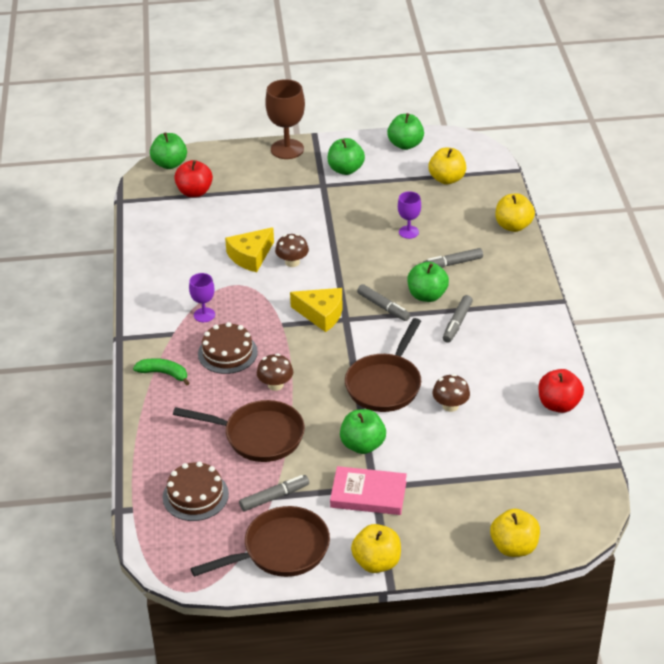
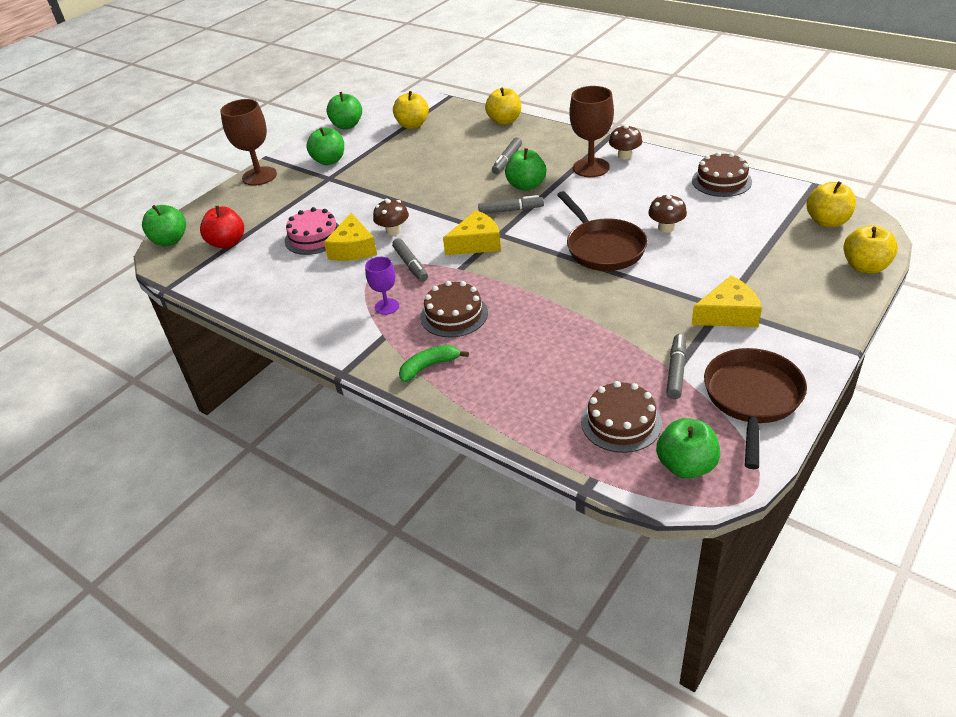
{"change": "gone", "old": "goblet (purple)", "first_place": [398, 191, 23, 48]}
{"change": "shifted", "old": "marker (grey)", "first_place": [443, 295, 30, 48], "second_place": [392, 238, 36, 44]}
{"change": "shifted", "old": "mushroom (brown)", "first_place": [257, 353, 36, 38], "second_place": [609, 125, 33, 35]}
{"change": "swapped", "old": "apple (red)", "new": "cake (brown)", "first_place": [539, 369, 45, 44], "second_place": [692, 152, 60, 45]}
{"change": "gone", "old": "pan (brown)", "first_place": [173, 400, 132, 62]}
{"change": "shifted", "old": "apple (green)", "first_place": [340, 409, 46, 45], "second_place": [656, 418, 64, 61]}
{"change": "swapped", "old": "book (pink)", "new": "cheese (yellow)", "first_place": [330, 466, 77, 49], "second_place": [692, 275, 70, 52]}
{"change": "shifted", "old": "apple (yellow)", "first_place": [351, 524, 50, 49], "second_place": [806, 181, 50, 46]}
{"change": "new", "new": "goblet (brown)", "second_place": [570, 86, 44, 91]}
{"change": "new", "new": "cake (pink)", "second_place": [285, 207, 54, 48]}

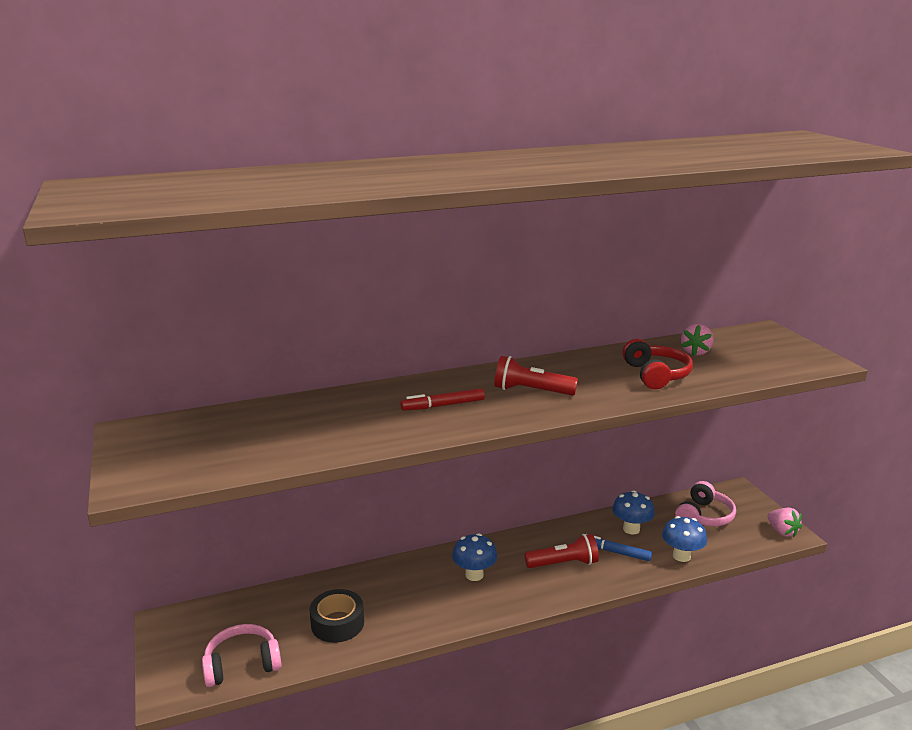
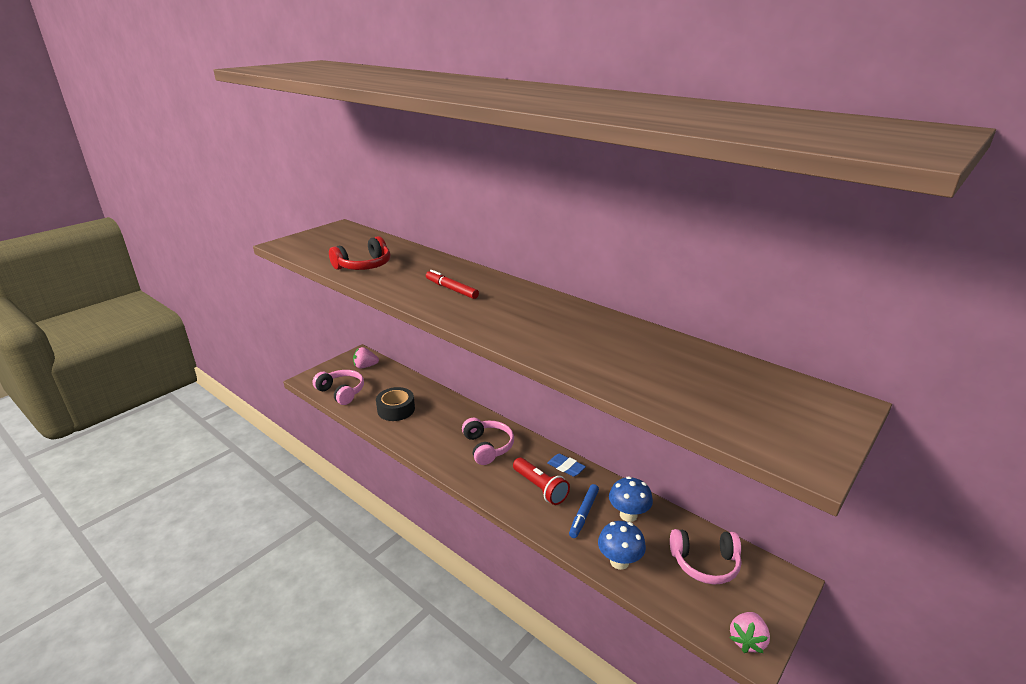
{"change": "shifted", "old": "strawberry (pink)", "first_place": [681, 324, 33, 32], "second_place": [353, 347, 26, 22]}
{"change": "shifted", "old": "headphones (red)", "first_place": [622, 339, 71, 51], "second_place": [329, 236, 62, 34]}
{"change": "gone", "old": "flashlight (red)", "first_place": [494, 356, 84, 40]}
{"change": "swapped", "old": "mushroom (blue)", "new": "headphones (pink)", "first_place": [452, 533, 45, 48], "second_place": [462, 418, 52, 47]}
{"change": "rotated", "old": "marker (blue)", "first_place": [585, 534, 67, 27], "second_place": [569, 484, 30, 54], "degrees": -150}
{"change": "new", "new": "eraser (blue)", "second_place": [547, 453, 39, 24]}

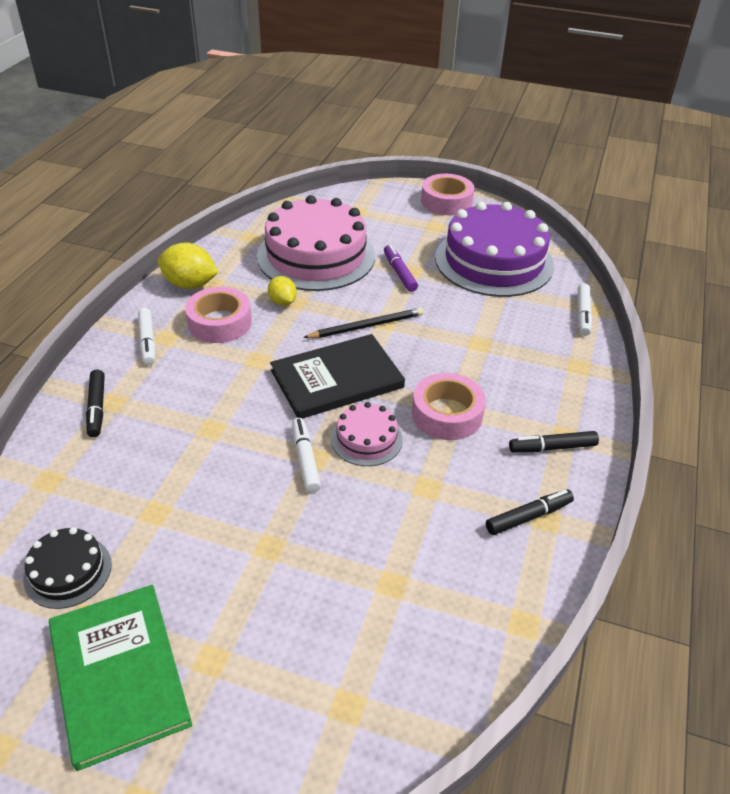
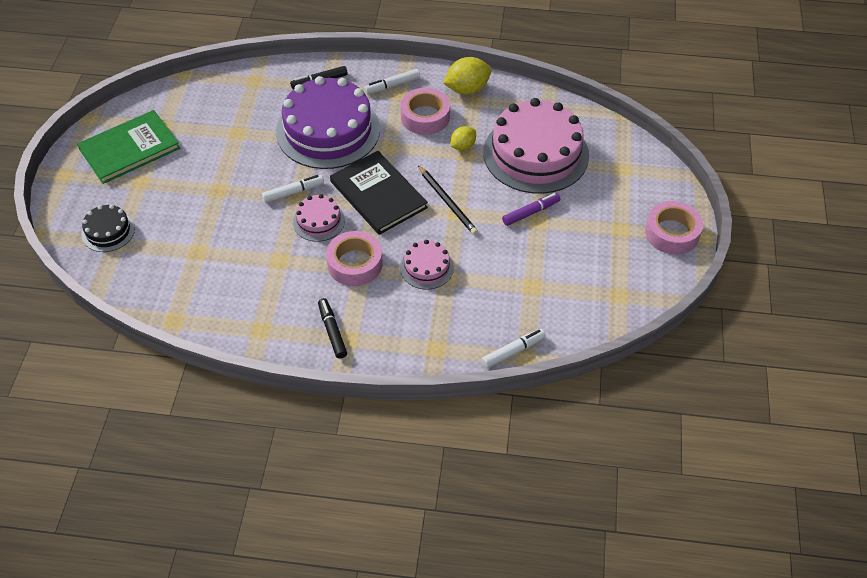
{"change": "shifted", "old": "cake (purple)", "first_place": [435, 202, 119, 95], "second_place": [276, 76, 104, 93]}
{"change": "rotated", "old": "lemon (yellow)", "first_place": [158, 243, 61, 46], "second_place": [443, 57, 49, 37], "degrees": 60}
{"change": "rotated", "old": "marker (white)", "first_place": [578, 283, 14, 53], "second_place": [482, 329, 64, 39], "degrees": 150}
{"change": "gone", "old": "marker (black)", "first_place": [486, 489, 88, 46]}
{"change": "shifted", "old": "cake (black)", "first_place": [23, 527, 89, 82], "second_place": [82, 204, 53, 48]}
{"change": "new", "new": "cake (pink)", "second_place": [400, 240, 54, 50]}

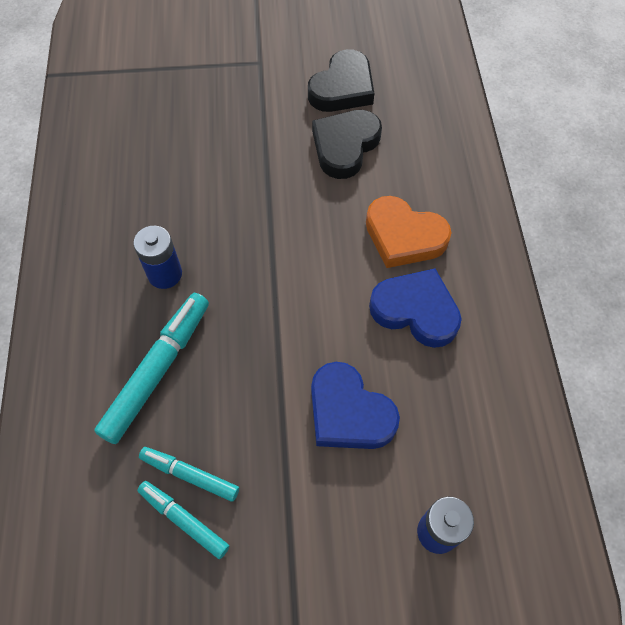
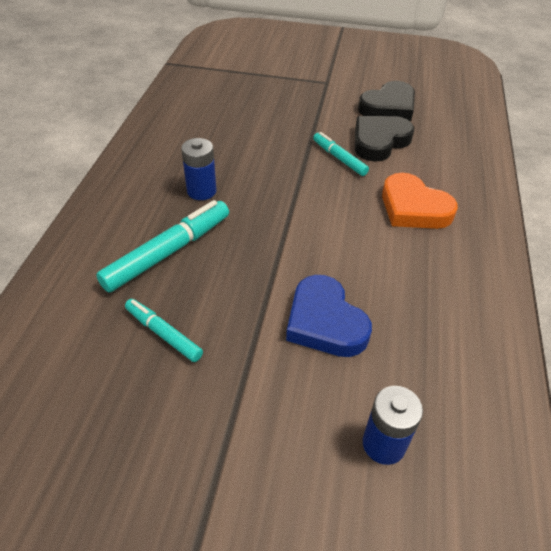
{"change": "gone", "old": "heart (blue)", "first_place": [369, 269, 93, 79]}
{"change": "shifted", "old": "marker (turquoise)", "first_place": [137, 481, 92, 78], "second_place": [313, 132, 56, 44]}

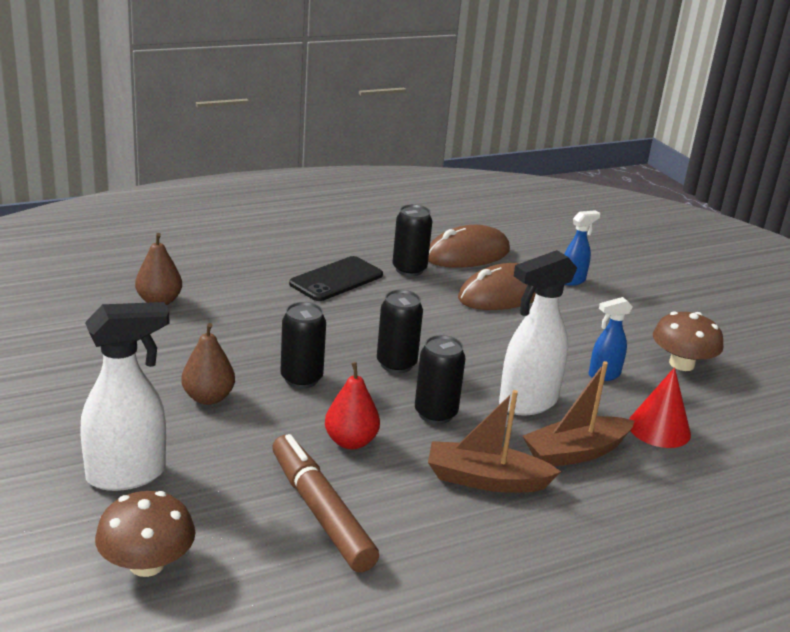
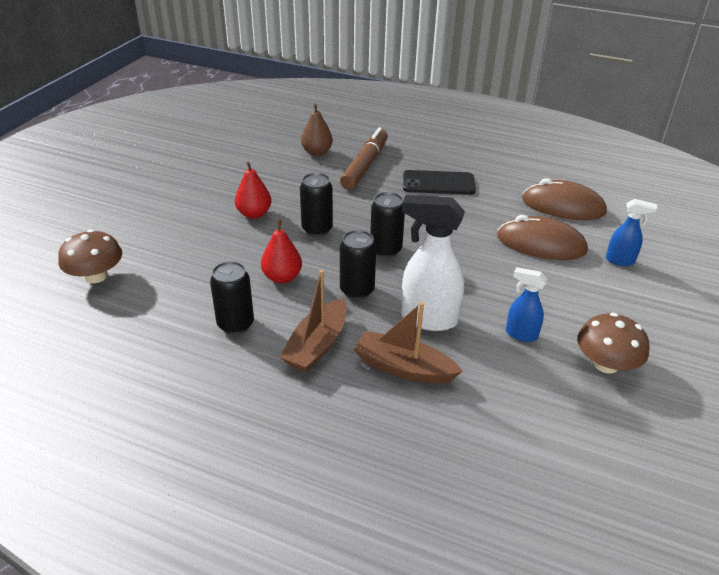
{"change": "shifted", "old": "can (black)", "first_place": [393, 204, 39, 72], "second_place": [210, 261, 44, 74]}
{"change": "gone", "old": "spray bottle (white)", "first_place": [80, 302, 90, 189]}
{"change": "repainted", "old": "pear (brown)", "new": "pear (red)", "first_place": [181, 323, 54, 82], "second_place": [235, 161, 36, 58]}
{"change": "gone", "old": "cone (red)", "first_place": [629, 367, 62, 81]}
{"change": "rotated", "old": "boat (brown)", "first_place": [428, 390, 133, 103], "second_place": [279, 270, 68, 103], "degrees": -120}
{"change": "shifted", "old": "marker (brown)", "first_place": [272, 434, 107, 138], "second_place": [340, 127, 48, 63]}

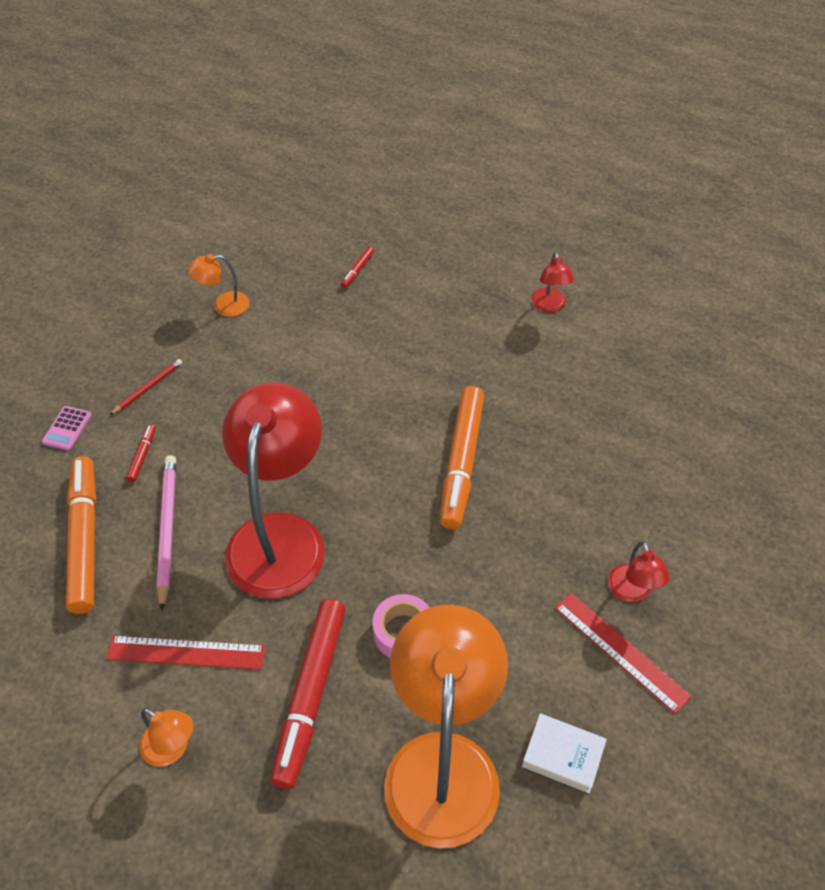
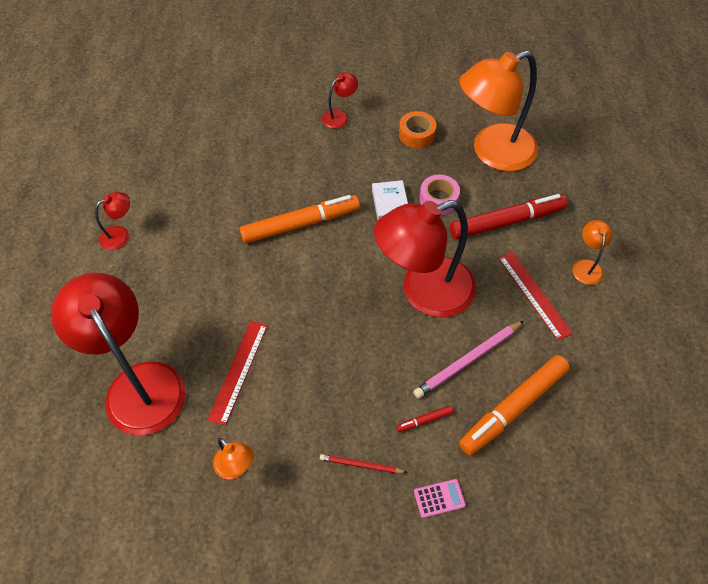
{"change": "swapped", "old": "marker (red)", "new": "lamp (red)", "first_place": [341, 247, 33, 41], "second_place": [51, 273, 135, 162]}
{"change": "shifted", "old": "ruler (red)", "first_place": [555, 593, 137, 121], "second_place": [208, 321, 59, 105]}
{"change": "shifted", "old": "book (white)", "first_place": [522, 713, 85, 80], "second_place": [372, 180, 36, 40]}
{"change": "new", "new": "tape (orange)", "second_place": [399, 111, 38, 38]}

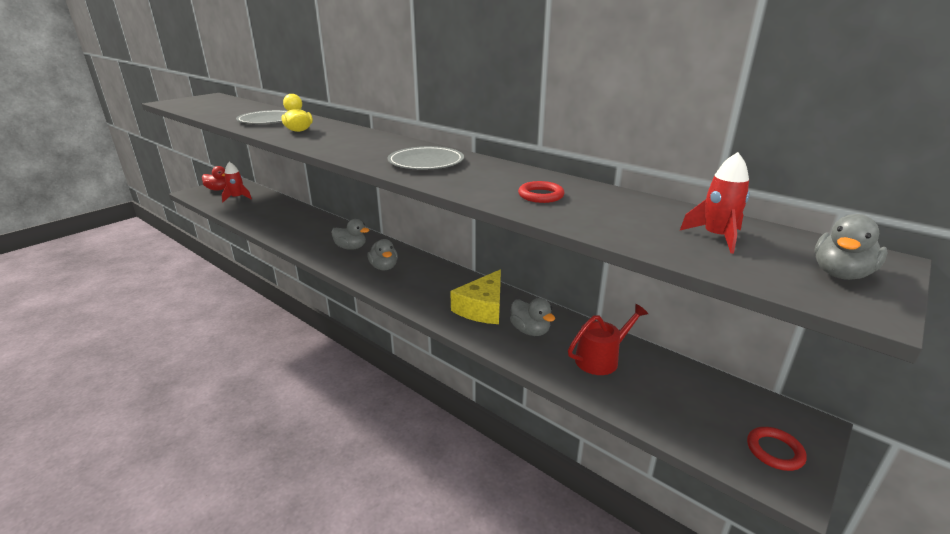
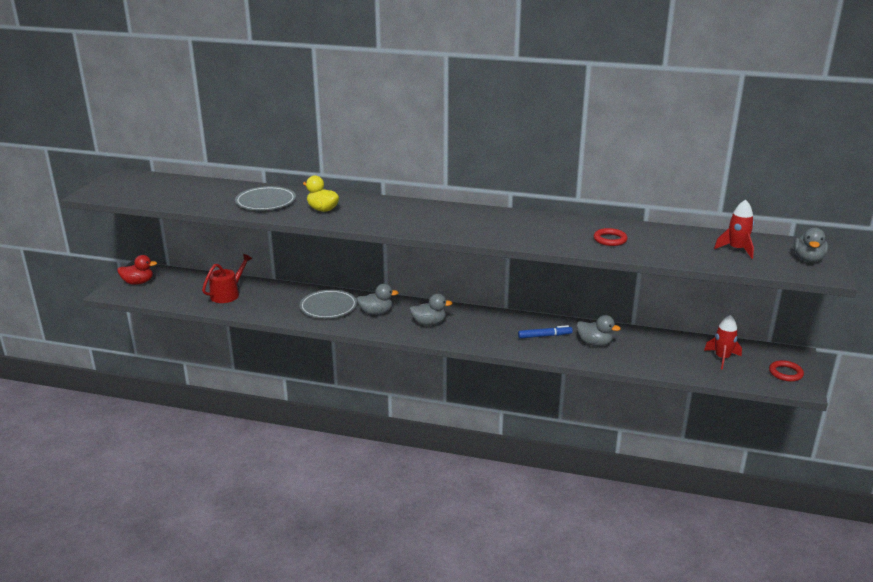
{"change": "shifted", "old": "plate (grey)", "first_place": [387, 146, 77, 24], "second_place": [300, 290, 57, 28]}
{"change": "shifted", "old": "rocket (red)", "first_place": [222, 162, 30, 40], "second_place": [704, 315, 38, 55]}
{"change": "rotated", "old": "duck (grey)", "first_place": [367, 239, 31, 31], "second_place": [410, 294, 42, 32], "degrees": -45}
{"change": "swapped", "old": "cheese (yellow)", "new": "marker (blue)", "first_place": [450, 270, 51, 54], "second_place": [518, 325, 55, 13]}
{"change": "shifted", "old": "watering can (red)", "first_place": [568, 304, 80, 71], "second_place": [202, 254, 50, 49]}

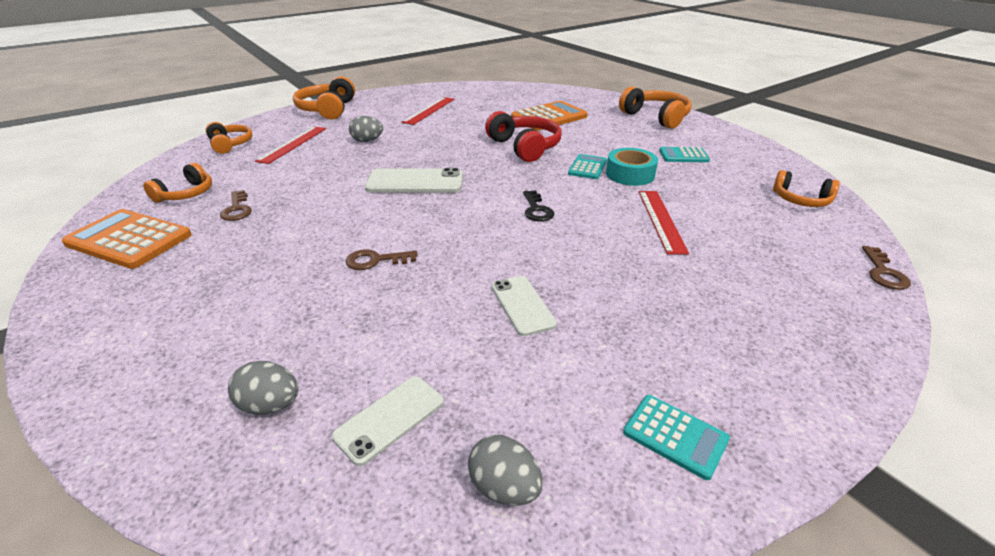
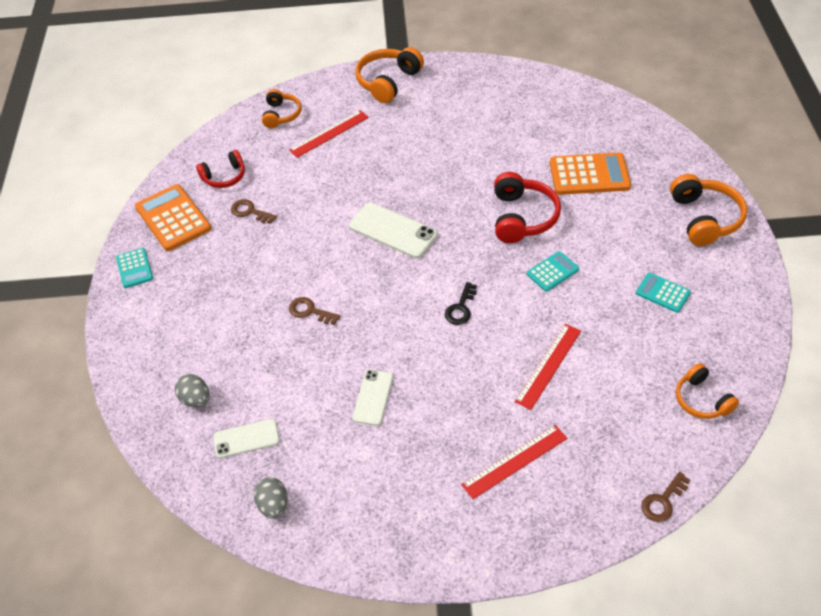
{"change": "shifted", "old": "ruler (red)", "first_place": [402, 97, 52, 28], "second_place": [461, 425, 106, 74]}
{"change": "gone", "old": "egg (grey)", "first_place": [349, 116, 34, 26]}
{"change": "gone", "old": "tape (turquoise)", "first_place": [606, 148, 52, 38]}
{"change": "repainted", "old": "headphones (orange)", "new": "headphones (red)", "first_place": [143, 163, 69, 40], "second_place": [196, 150, 49, 38]}
{"change": "rotated", "old": "key (brown)", "first_place": [220, 190, 32, 31], "second_place": [231, 199, 46, 25], "degrees": 105}
{"change": "shifted", "old": "calculator (turquoise)", "first_place": [623, 395, 107, 85], "second_place": [116, 248, 37, 40]}

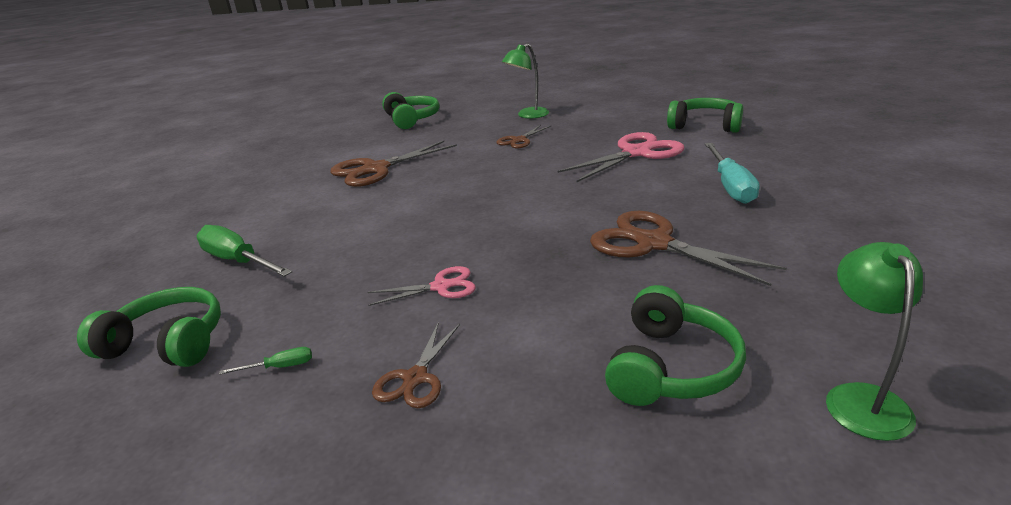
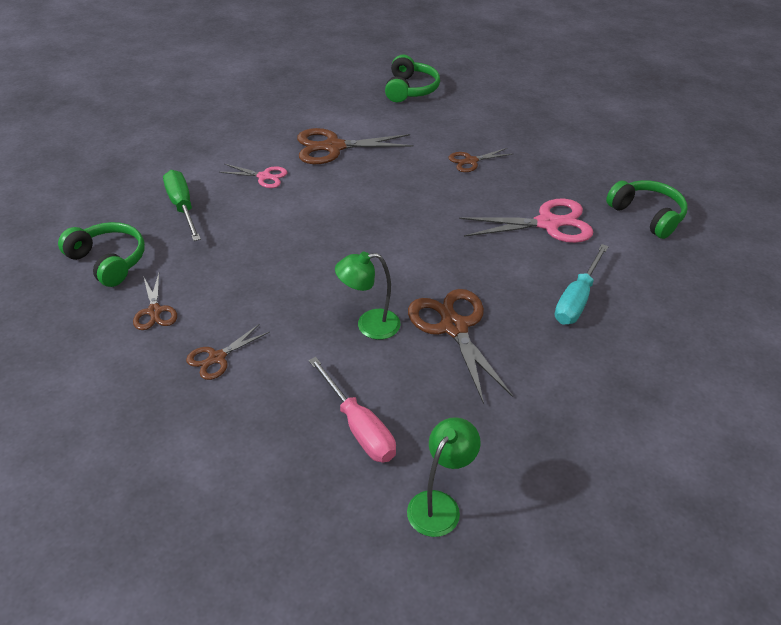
{"change": "shifted", "old": "lamp (green)", "first_place": [502, 43, 47, 75], "second_place": [335, 252, 66, 88]}
{"change": "shifted", "old": "scissors (pink)", "first_place": [367, 266, 109, 40], "second_place": [219, 164, 68, 24]}
{"change": "swapped", "old": "headphones (green)", "new": "screwdriver (pink)", "first_place": [605, 285, 141, 121], "second_place": [309, 357, 87, 106]}
{"change": "swapped", "old": "screwdriver (green)", "new": "scissors (brown)", "first_place": [219, 347, 93, 28], "second_place": [133, 273, 44, 57]}

